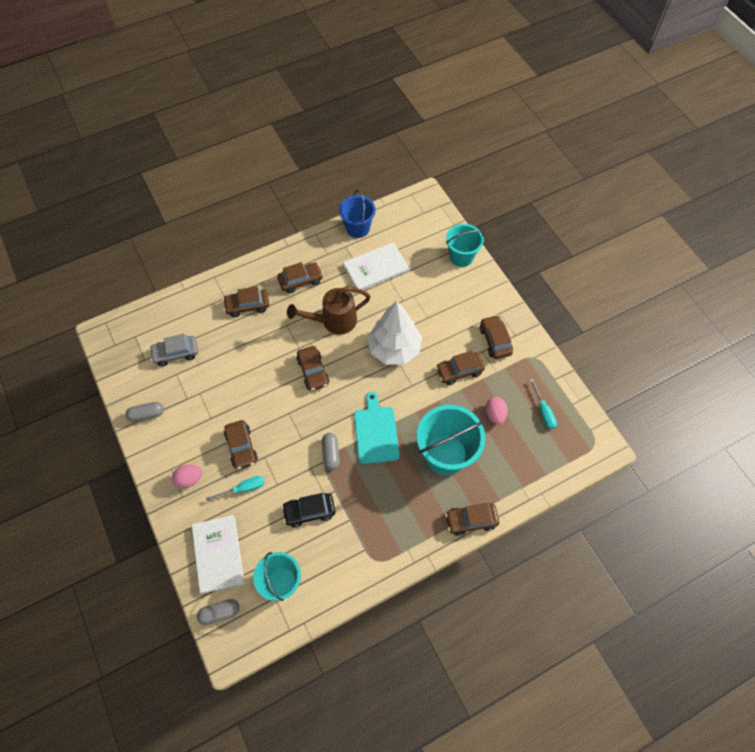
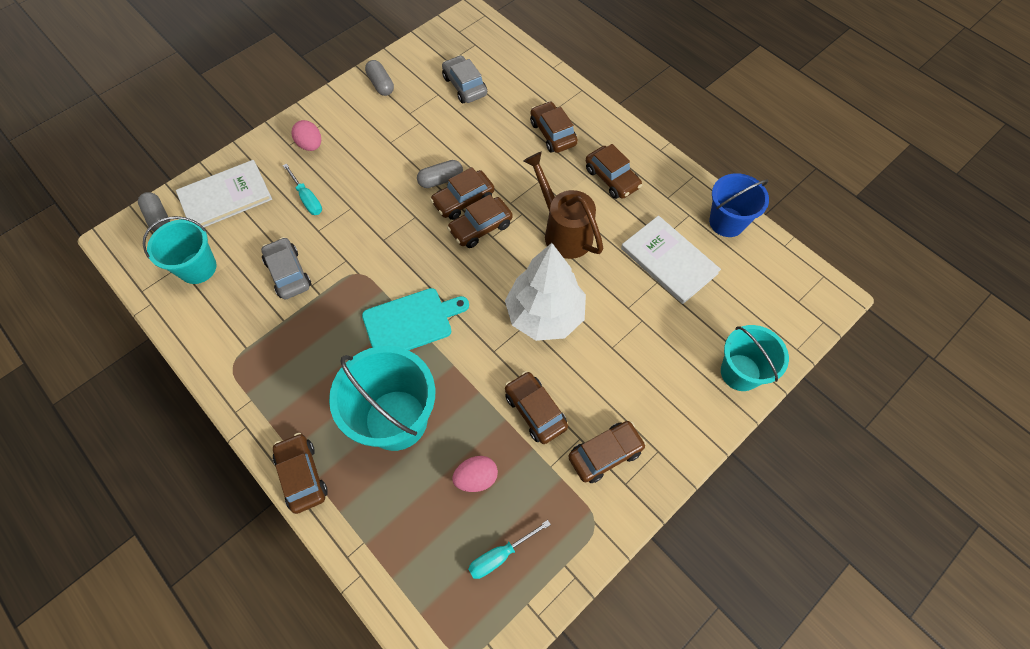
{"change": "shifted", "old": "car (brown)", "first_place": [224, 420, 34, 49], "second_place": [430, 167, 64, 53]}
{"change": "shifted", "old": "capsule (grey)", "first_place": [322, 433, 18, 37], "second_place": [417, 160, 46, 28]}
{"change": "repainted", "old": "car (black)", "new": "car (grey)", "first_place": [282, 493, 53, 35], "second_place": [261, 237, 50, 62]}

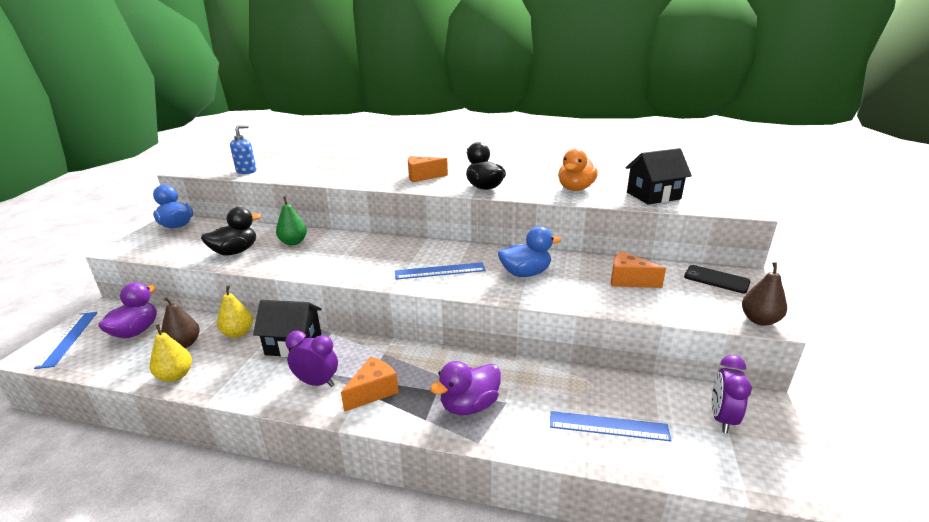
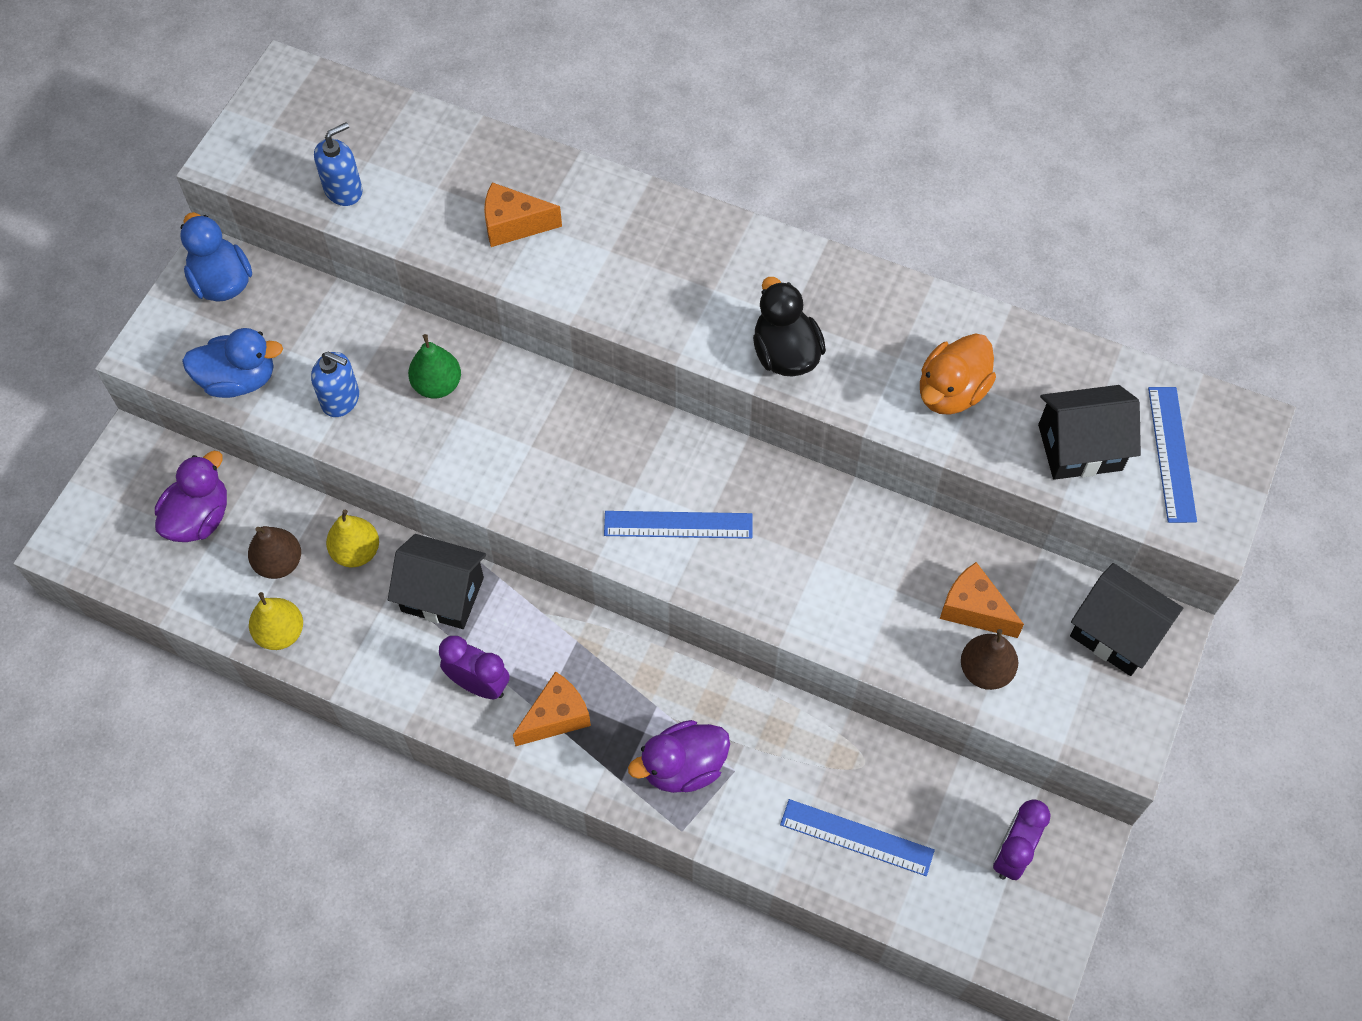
{"change": "shifted", "old": "cheese (orange)", "first_place": [408, 156, 40, 27], "second_place": [484, 182, 78, 65]}
{"change": "swapped", "old": "duck (black)", "new": "soap dispenser (blue)", "first_place": [201, 207, 60, 49], "second_place": [311, 352, 48, 65]}
{"change": "shifted", "old": "duck (blue)", "first_place": [498, 226, 63, 51], "second_place": [182, 328, 101, 70]}
{"change": "shifted", "old": "pear (brown)", "first_place": [742, 262, 45, 64], "second_place": [961, 629, 57, 61]}
{"change": "swapped", "old": "phone (black)", "new": "house (black)", "first_place": [684, 265, 67, 28], "second_place": [1070, 563, 113, 113]}
{"change": "shifted", "old": "ruler (blue)", "first_place": [34, 312, 64, 57], "second_place": [1148, 387, 49, 136]}

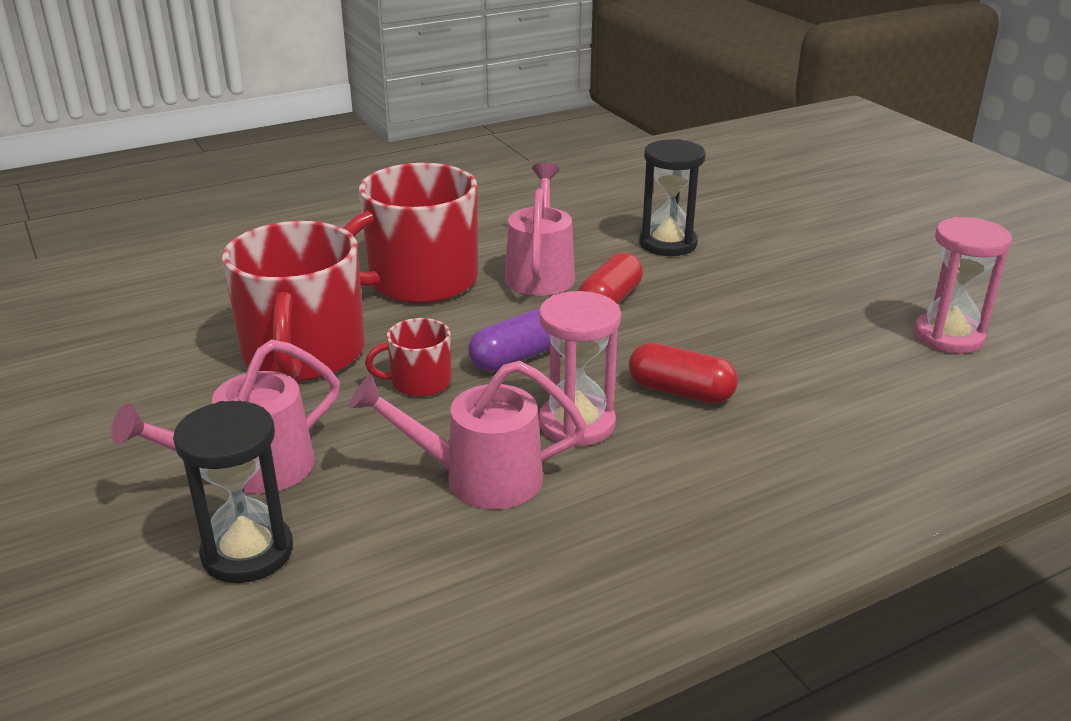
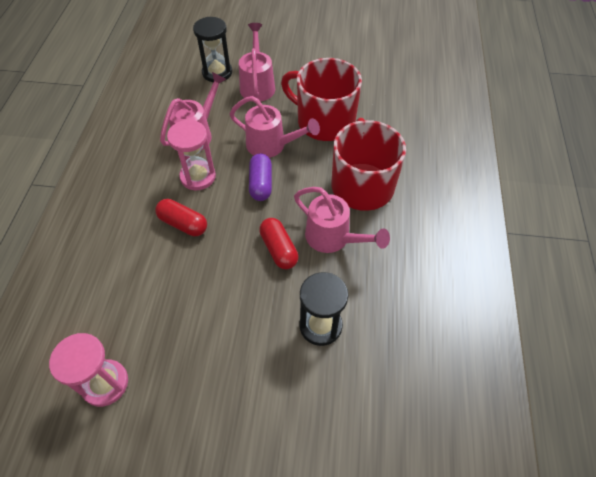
{"change": "swapped", "old": "mug (red)", "new": "watering can (pink)", "first_place": [365, 318, 87, 79], "second_place": [229, 96, 91, 62]}
{"change": "rotated", "old": "capsule (red)", "first_place": [629, 343, 109, 61], "second_place": [155, 199, 52, 37], "degrees": 60}

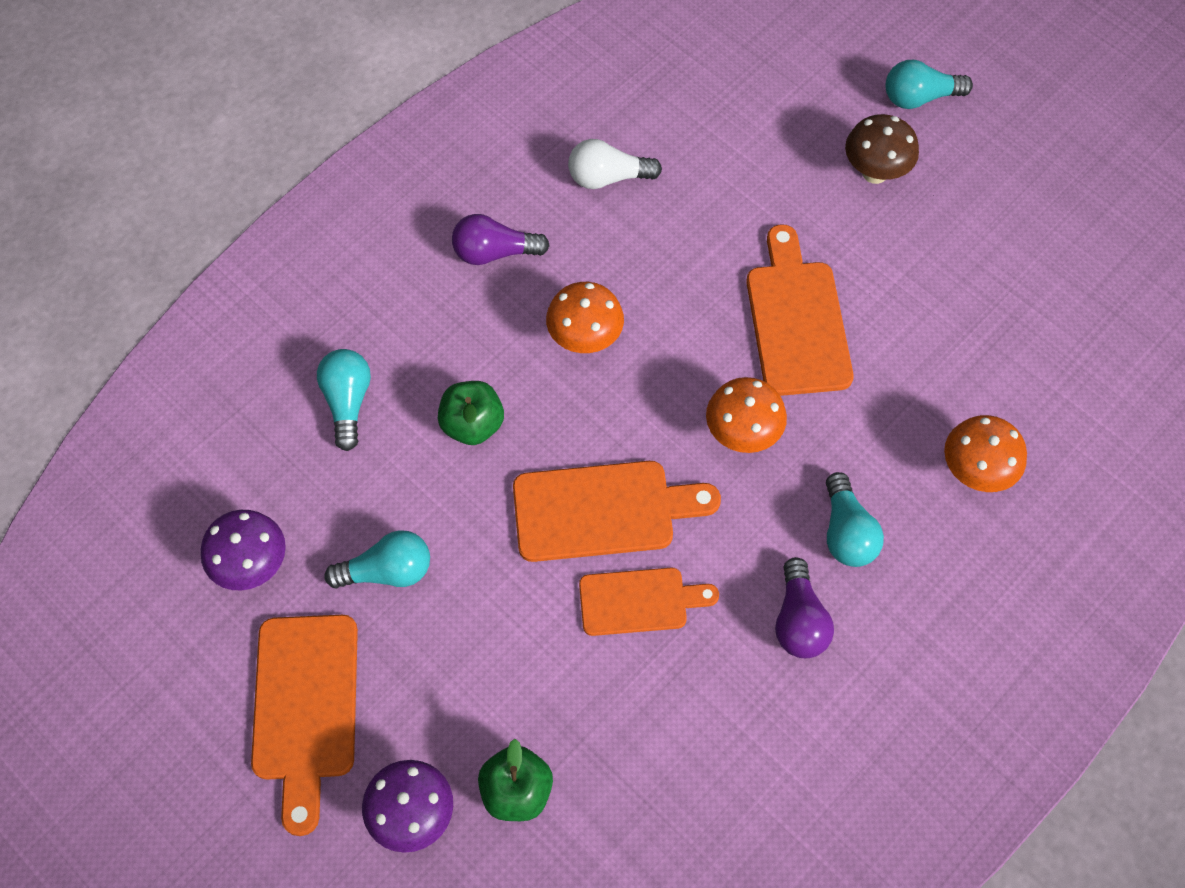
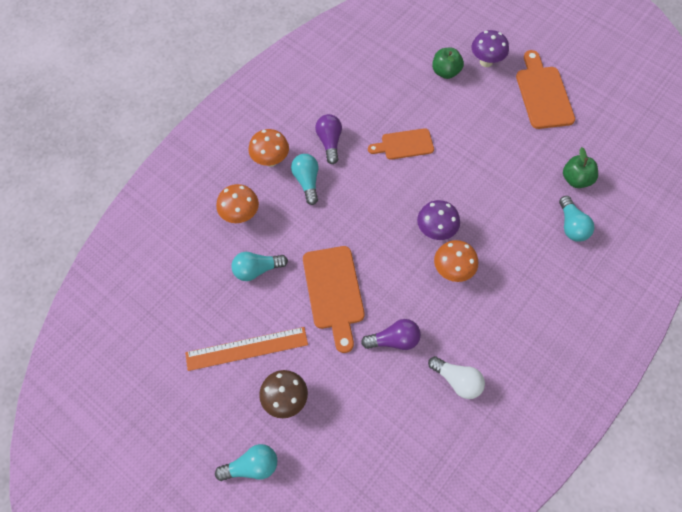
{"change": "rotated", "old": "light bulb (white)", "first_place": [568, 139, 94, 50], "second_place": [428, 356, 57, 43], "degrees": 45}
{"change": "shifted", "old": "light bulb (purple)", "first_place": [452, 214, 98, 51], "second_place": [361, 319, 60, 31]}
{"change": "shifted", "old": "mushroom (orange)", "first_place": [706, 377, 81, 76], "second_place": [248, 129, 41, 38]}
{"change": "shifted", "old": "apple (green)", "first_place": [438, 381, 66, 64], "second_place": [563, 147, 35, 41]}
{"change": "gone", "old": "cutting board (orange)", "first_place": [513, 461, 208, 101]}
{"change": "shifted", "old": "mushroom (purple)", "first_place": [201, 510, 85, 80], "second_place": [417, 200, 43, 40]}
{"change": "shifted", "old": "light bulb (turquoise)", "first_place": [325, 530, 105, 58], "second_place": [231, 252, 57, 29]}
{"change": "new", "new": "ruler (orange)", "second_place": [185, 327, 123, 44]}

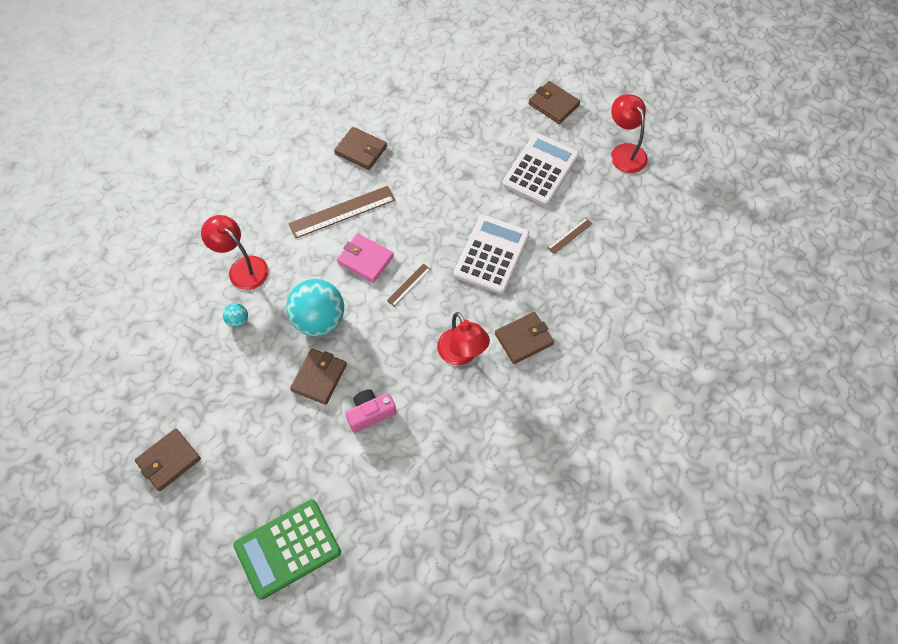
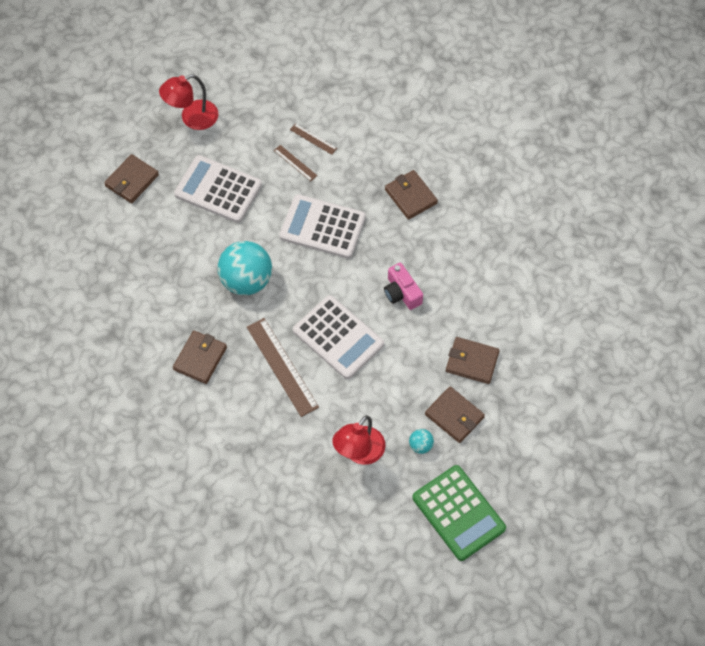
{"change": "swapped", "old": "wallet (pink)", "new": "calculator (white)", "first_place": [337, 233, 57, 50], "second_place": [293, 295, 91, 84]}
{"change": "shifted", "old": "ruler (brown)", "first_place": [387, 263, 44, 43], "second_place": [290, 123, 47, 32]}
{"change": "shifted", "old": "ball (turquoise)", "first_place": [286, 279, 58, 57], "second_place": [217, 241, 55, 54]}
{"change": "gone", "old": "lamp (red)", "first_place": [437, 312, 53, 53]}
{"change": "shifted", "old": "camera (pink)", "first_place": [345, 389, 51, 44], "second_place": [384, 263, 39, 47]}
{"change": "shifted", "old": "wallet (brown)", "first_place": [135, 428, 66, 63], "second_place": [425, 386, 60, 57]}
{"change": "shifted", "old": "calculator (green)", "first_place": [233, 499, 108, 101], "second_place": [412, 465, 94, 96]}

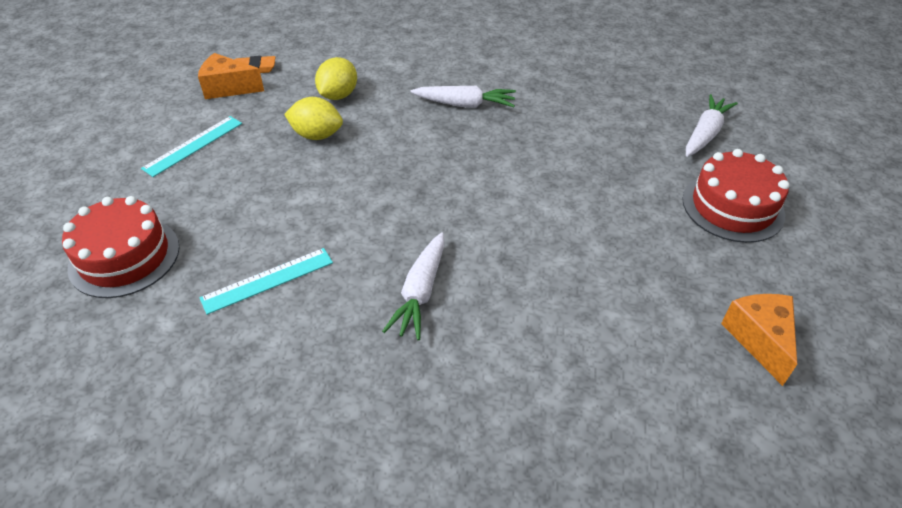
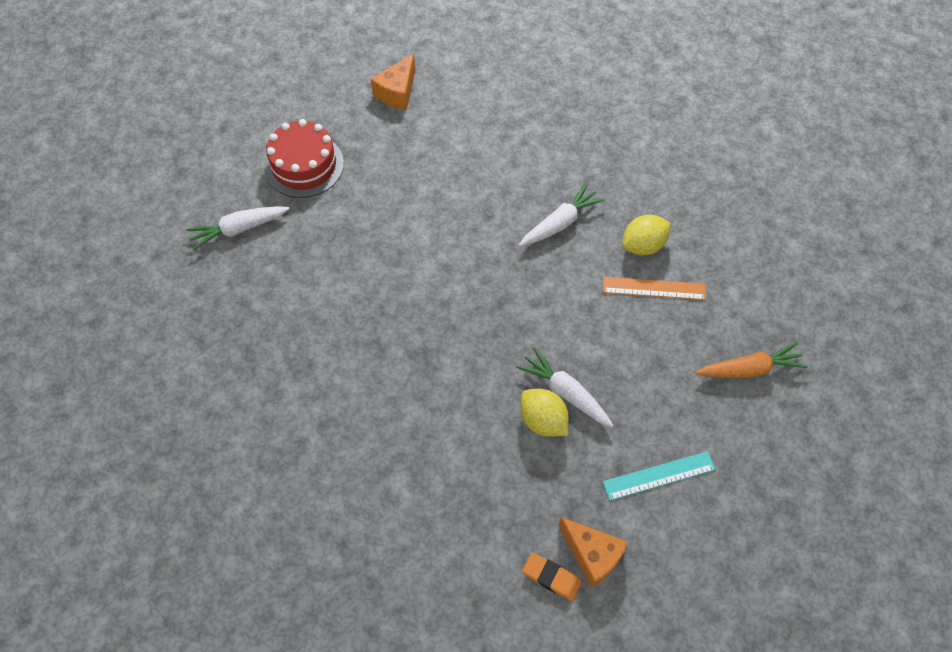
{"change": "shifted", "old": "lemon (yellow)", "first_place": [315, 57, 42, 43], "second_place": [622, 215, 49, 41]}
{"change": "shifted", "old": "carrot (white)", "first_place": [411, 86, 105, 22], "second_place": [516, 347, 97, 80]}
{"change": "swapped", "old": "cake (red)", "new": "carrot (orange)", "first_place": [62, 196, 117, 102], "second_place": [695, 342, 113, 36]}
{"change": "repainted", "old": "ruler (turquoise)", "new": "ruler (orange)", "first_place": [199, 248, 134, 67], "second_place": [603, 277, 103, 23]}

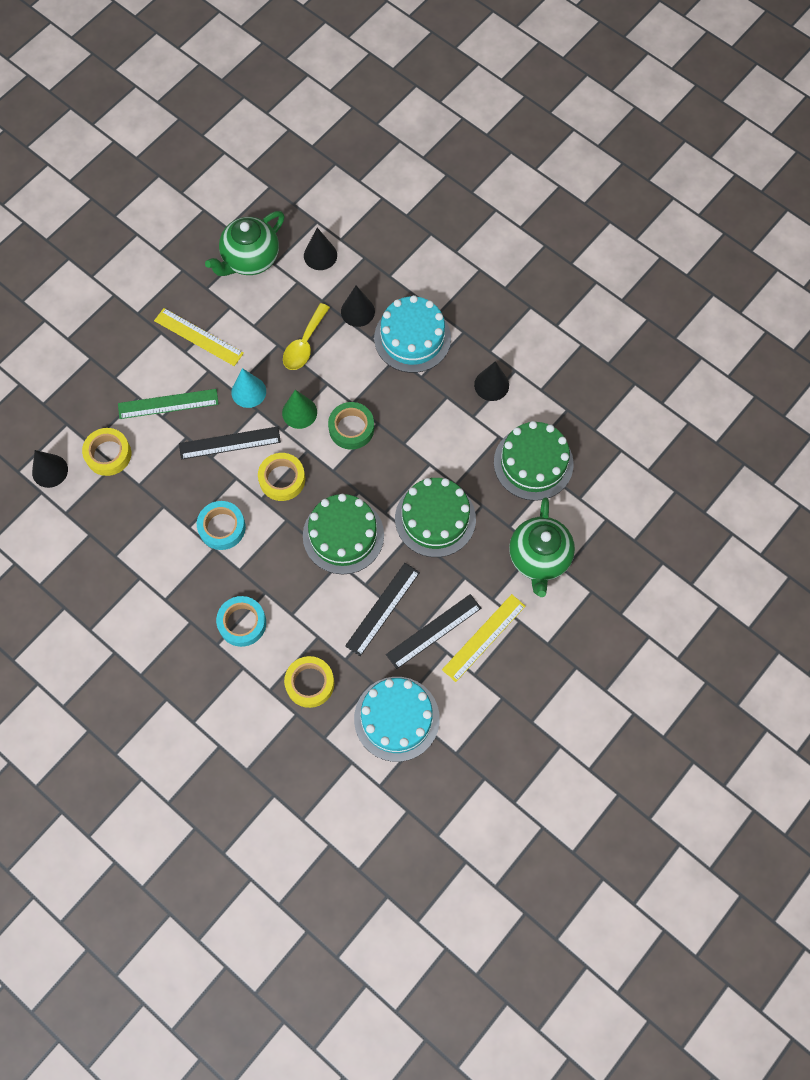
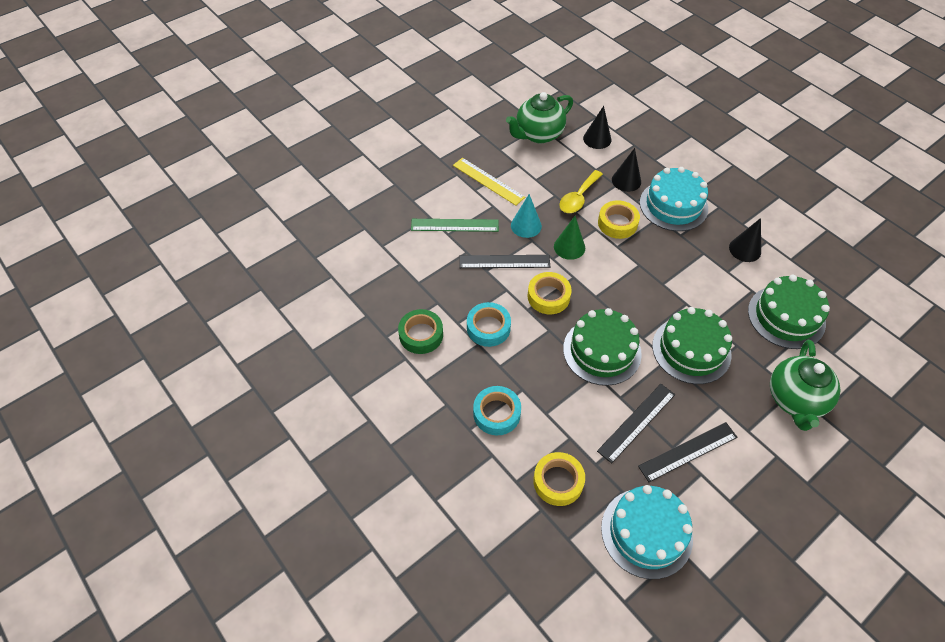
{"change": "shifted", "old": "tape (green)", "first_place": [328, 402, 46, 48], "second_place": [398, 309, 45, 45]}
{"change": "shifted", "old": "tape (yellow)", "first_place": [82, 428, 49, 48], "second_place": [598, 200, 42, 39]}
{"change": "gone", "old": "cone (black)", "first_place": [32, 450, 36, 38]}
{"change": "gone", "old": "ruler (yellow)", "first_place": [442, 594, 83, 88]}

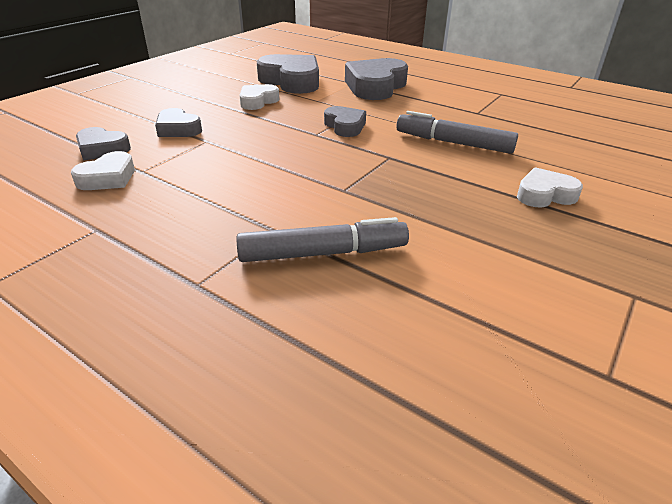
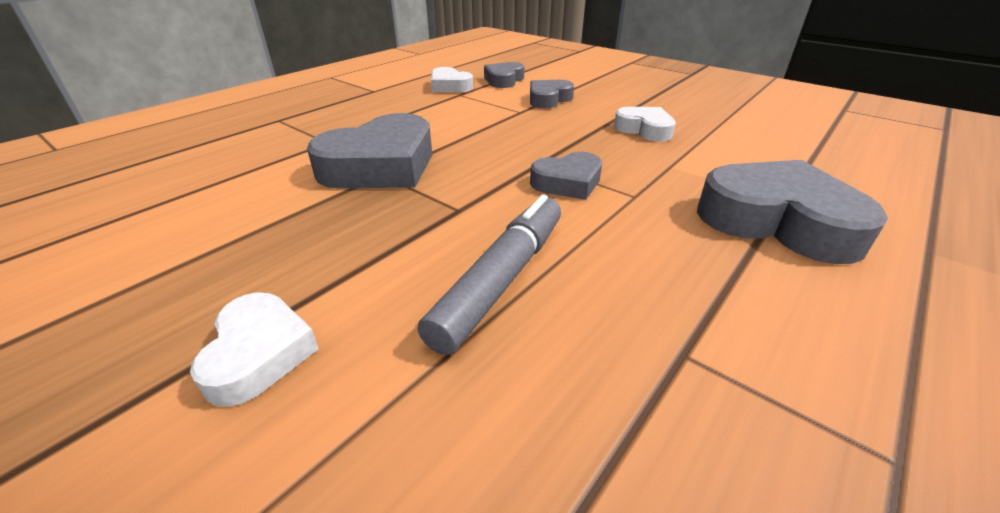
{"change": "shifted", "old": "heart (grey)", "first_place": [257, 54, 62, 40], "second_place": [307, 113, 125, 76]}
{"change": "gone", "old": "marker (grey)", "first_place": [236, 217, 173, 45]}

